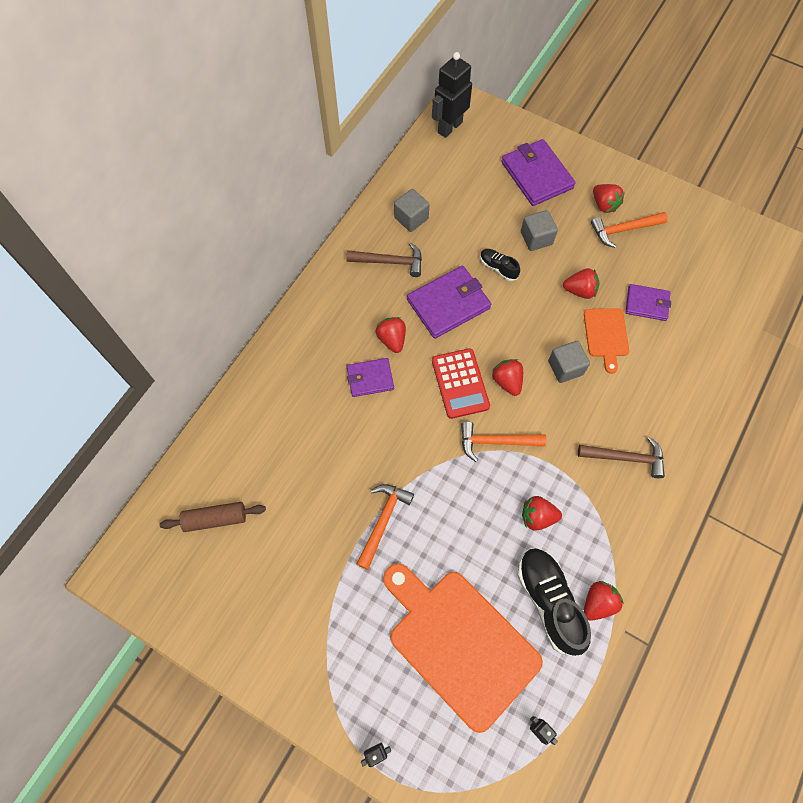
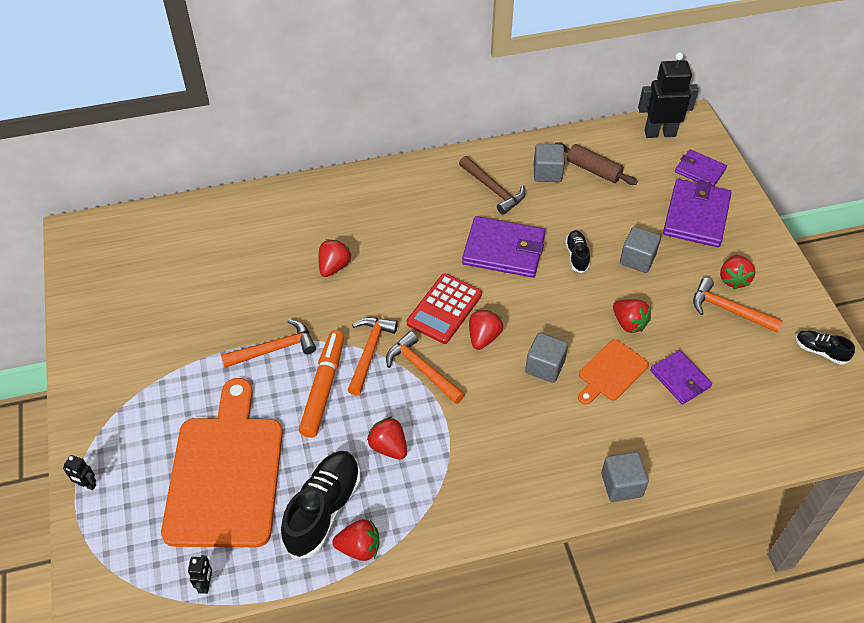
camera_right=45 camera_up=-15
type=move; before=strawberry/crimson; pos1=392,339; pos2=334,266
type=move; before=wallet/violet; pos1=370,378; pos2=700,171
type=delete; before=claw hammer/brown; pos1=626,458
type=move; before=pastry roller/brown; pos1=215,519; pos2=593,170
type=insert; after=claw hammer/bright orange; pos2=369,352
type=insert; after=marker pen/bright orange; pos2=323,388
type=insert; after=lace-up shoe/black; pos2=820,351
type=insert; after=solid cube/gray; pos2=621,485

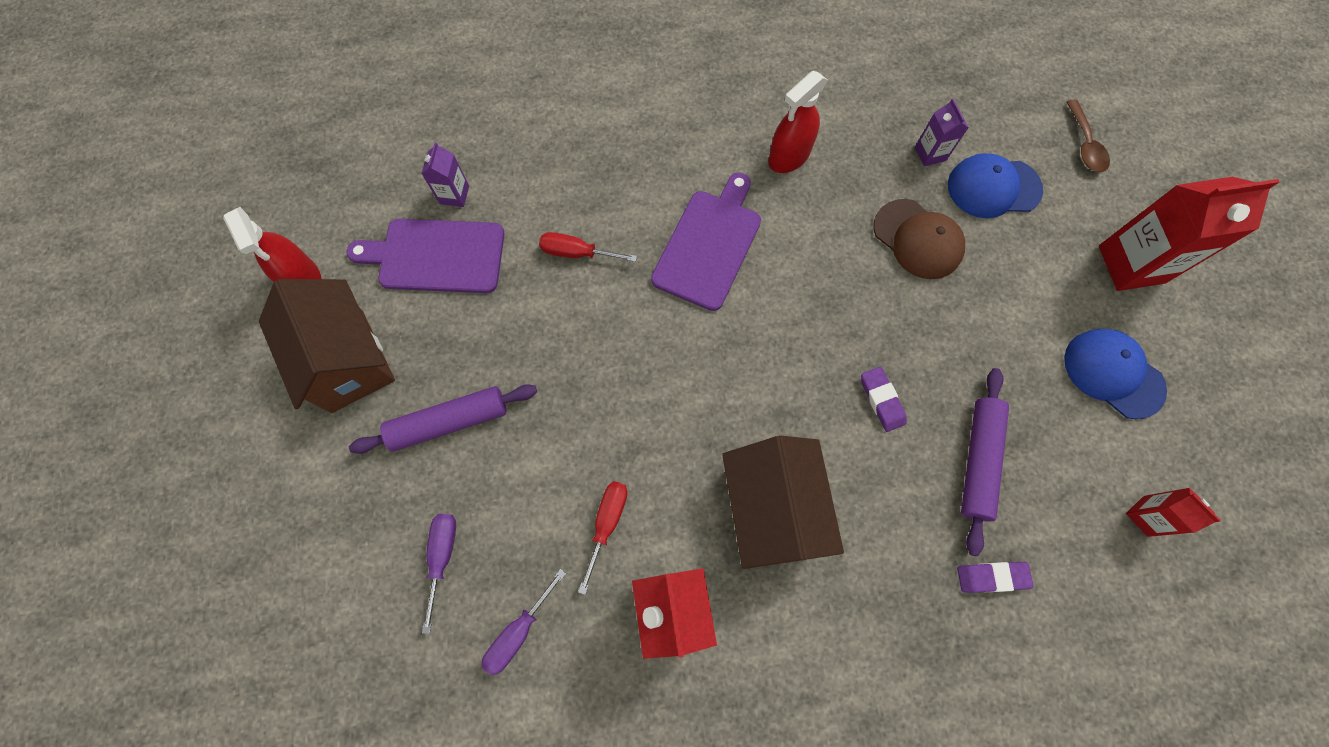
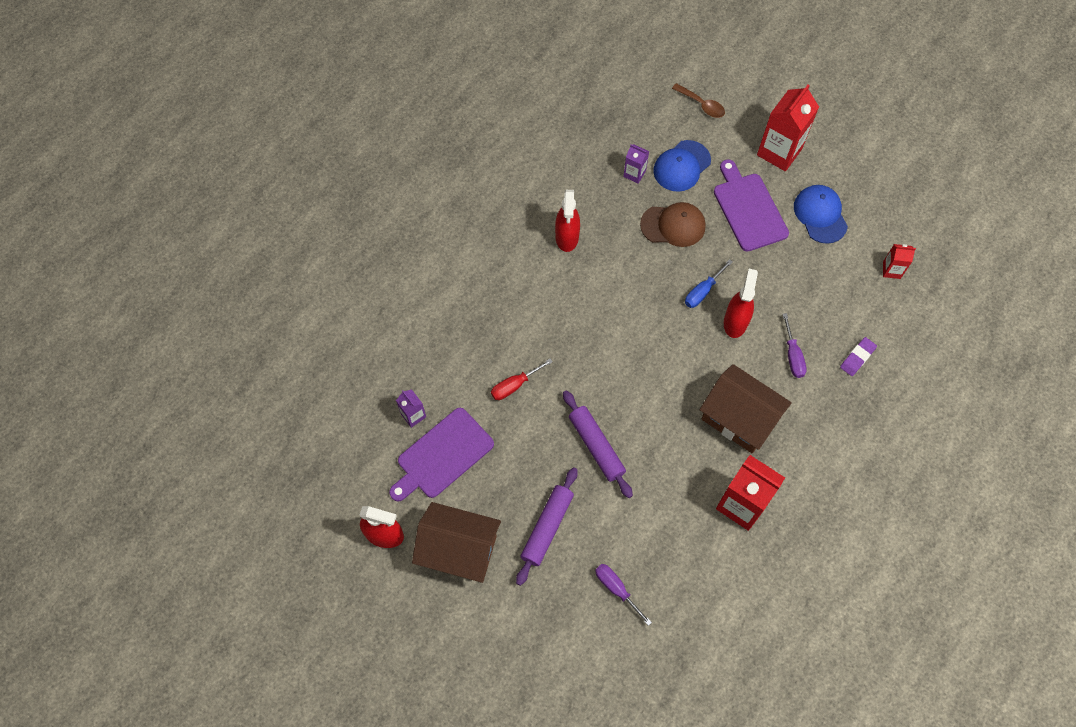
camera_right=-45 camera_up=-5
type=move; before=chopping board/violet; pos1=709,245; pos2=748,209
type=rotate; before=peaked cap/royal blue; pos1=1113,373; pos2=820,215; turn=75
type=replace; before=pencil eraser/violet; after=spray bottle/crimson; pos1=881,400; pos2=735,322
type=move; before=pastry roller/violet; pos1=978,461; pos2=596,446
type=delete; before=screwdriver/crimson; pos1=607,523
type=move; before=screwdriver/violet; pos1=518,632; pos2=792,356
type=insert; after=screwdriver/royal blue; pos2=702,291

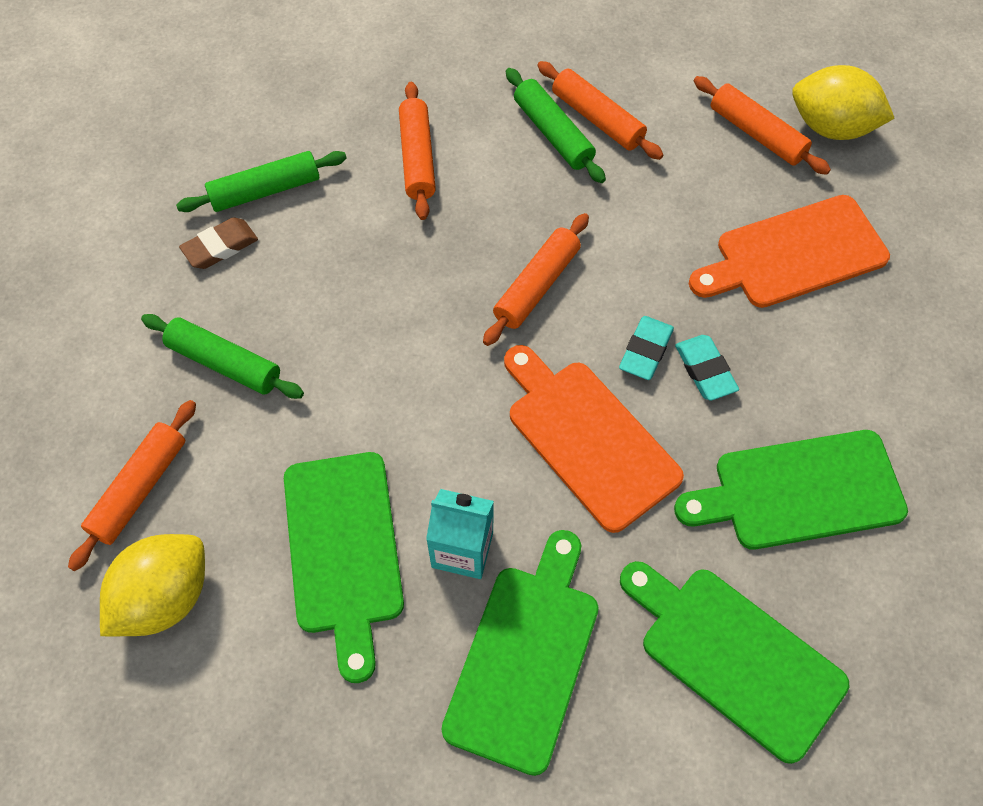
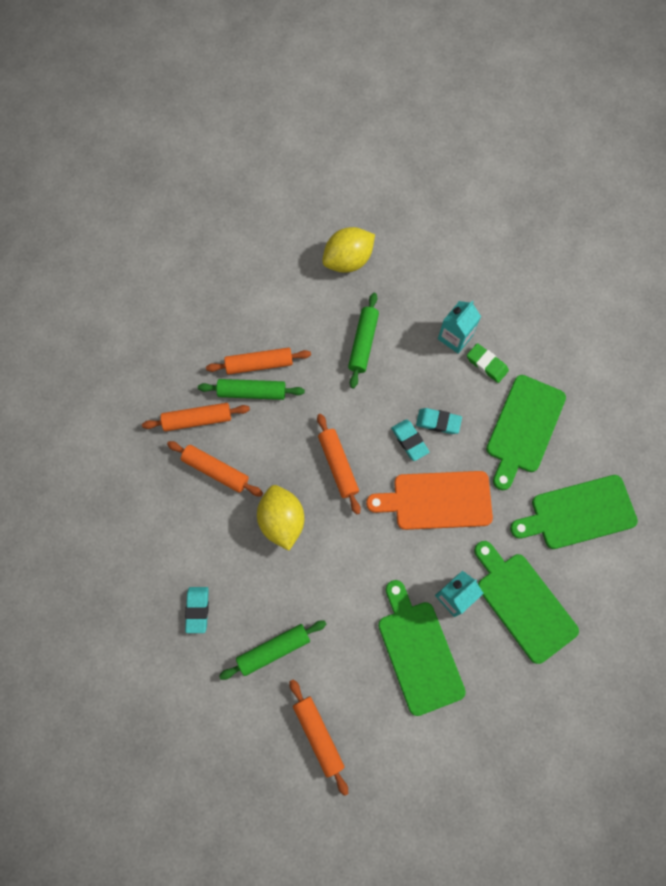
camera_right=-55 camera_up=10
type=move; before=pastry roller/bright orange; pos1=757,133; pos2=197,419
type=move; before=pastry roller/emerald; pos1=265,190; pos2=363,343
type=delete; before=chopping board/bright orange; pos1=794,254
type=recolor; before=pencil eraser/brown; after=pencil eraser/teal; pos1=220,247; pos2=197,610
type=rotate; before=chopping board/emerald; pos1=344,549; pos2=418,652; turn=-135
type=move; before=lemon/golden; pos1=165,597; pos2=282,521
type=insert; after=juice carton/teal; pos2=455,337
type=insert; after=pencil eraser/emerald; pos2=486,364

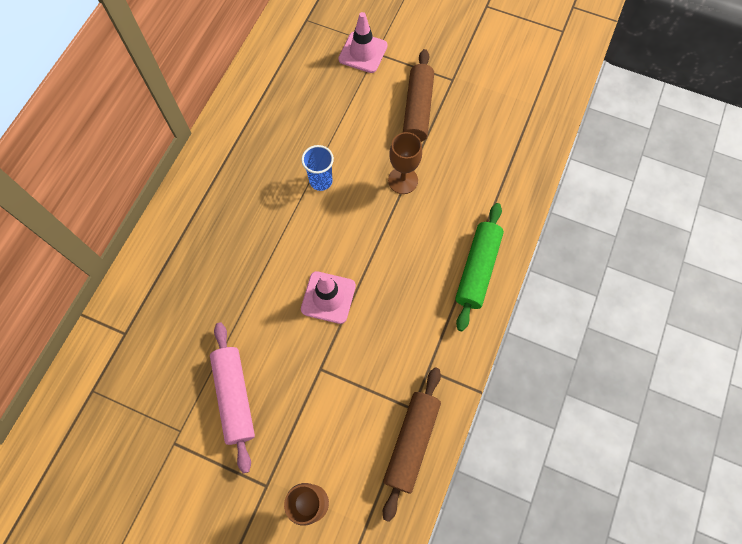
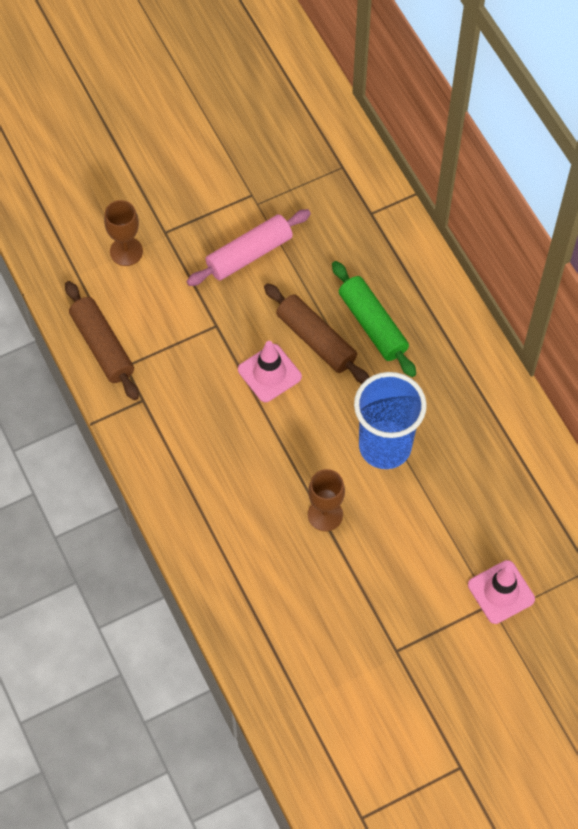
camera_right=130 camera_up=-5
type=move; before=pastry roller/brown; pos1=417,110; pos2=316,340
type=resize; before=beaker/royal blue; pos1=321,181; pos2=385,446; scale=1.97
type=move; before=pastry roller/emerald; pos1=477,269; pos2=373,325
type=rotate; before=pastry roller/rose-pink; pos1=235,397; pos2=249,254; turn=-60

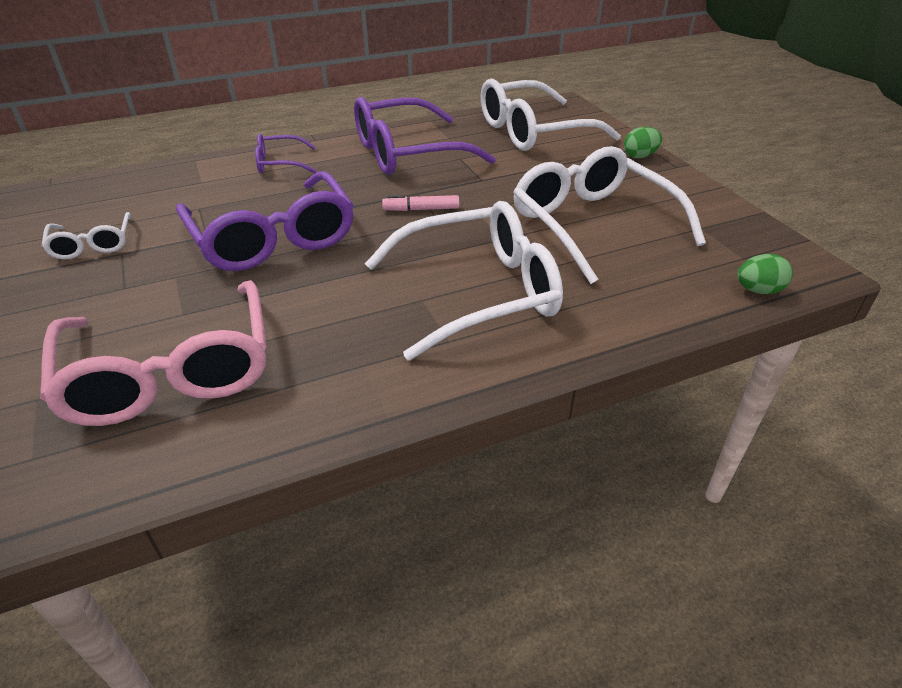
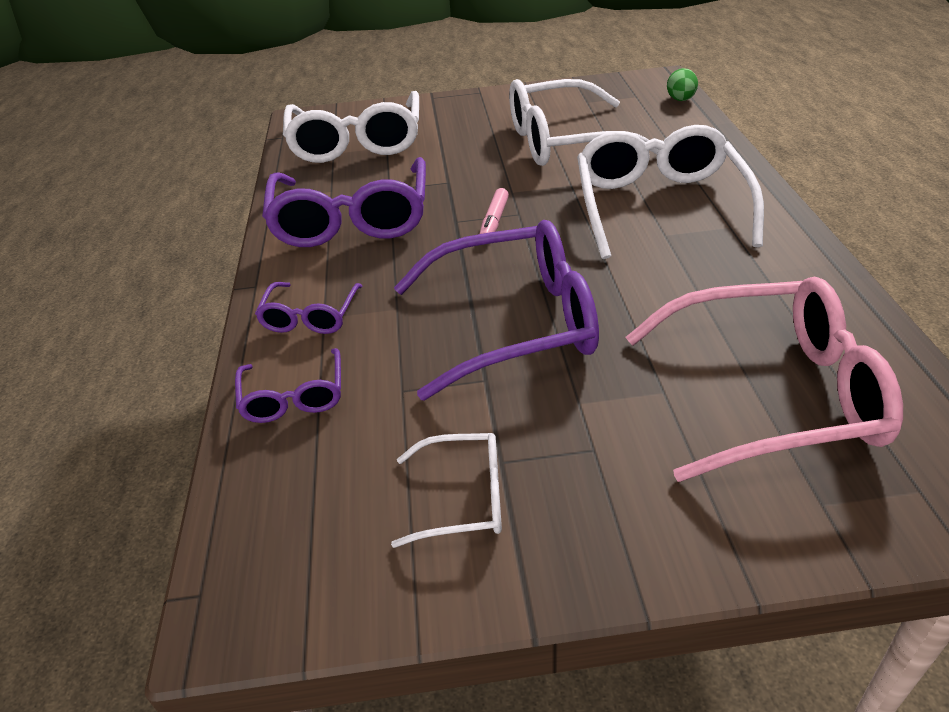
camera_right=-70 camera_up=0
type=delete; before=toy egg/emerald; pos1=639,156
type=insert; after=eyeglasses/violet; pos2=294,397

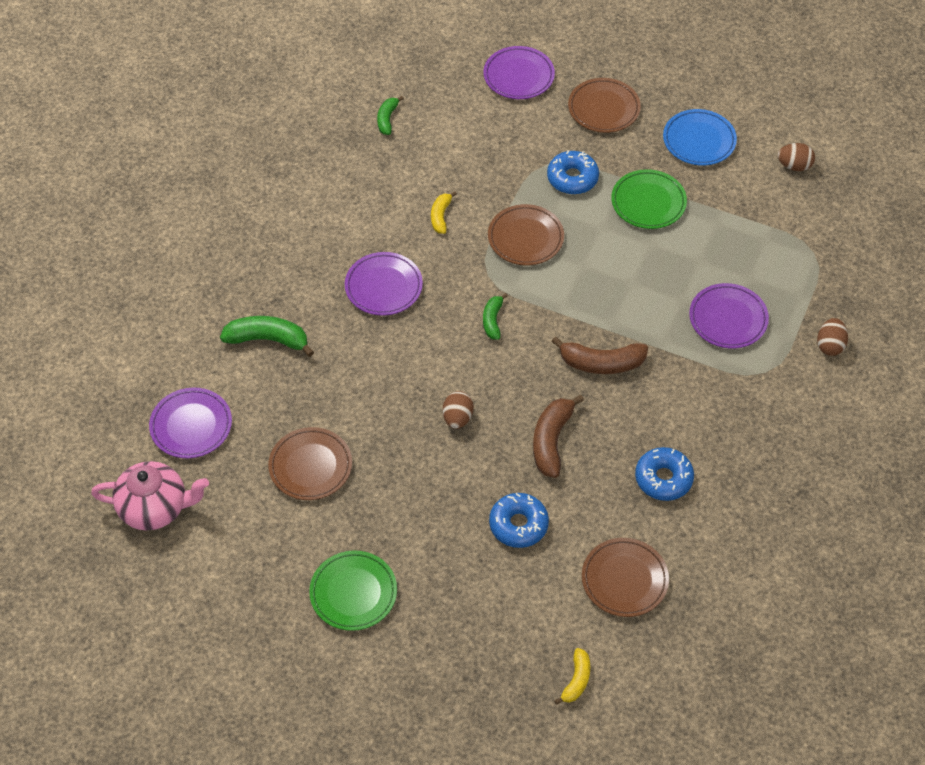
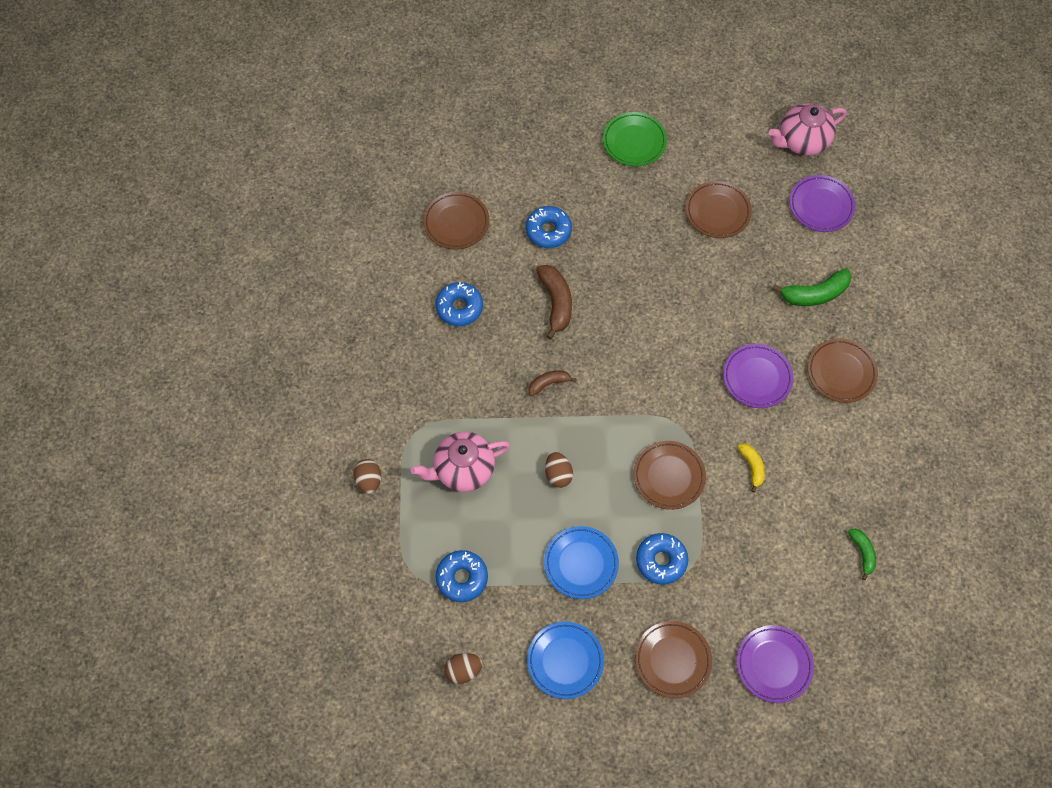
camera_right=155 camera_up=10
type=recolor; before=flat dish/emerald; after=flat dish/royal blue; pos1=648,202; pos2=581,563
type=replace; before=flat dish/violet; after=tea pot/rose-pink; pos1=728,319; pos2=463,469
type=delete; before=banana/emerald; pos1=492,320
type=resize; before=banana/brown; pos1=601,363; pos2=548,383; scale=0.6
type=move; before=toy egg/brown; pos1=457,418; pos2=558,474
type=delete; before=banana/golden; pos1=576,680
type=insert; after=flat dish/brown; pos2=841,372
type=insert; after=glazed donut/royal blue; pos2=462,578

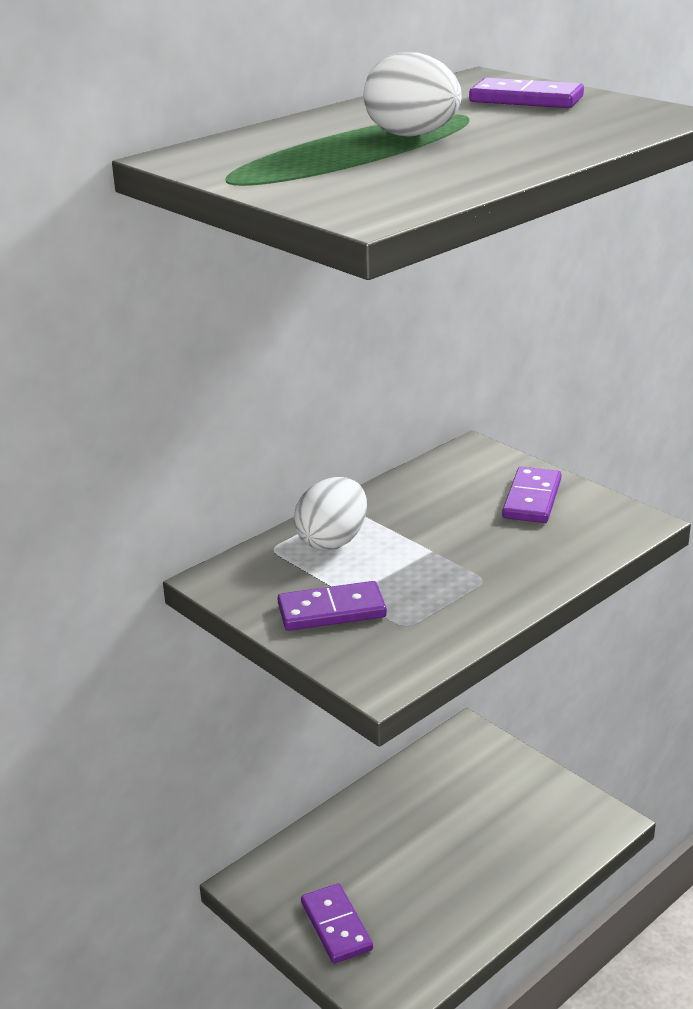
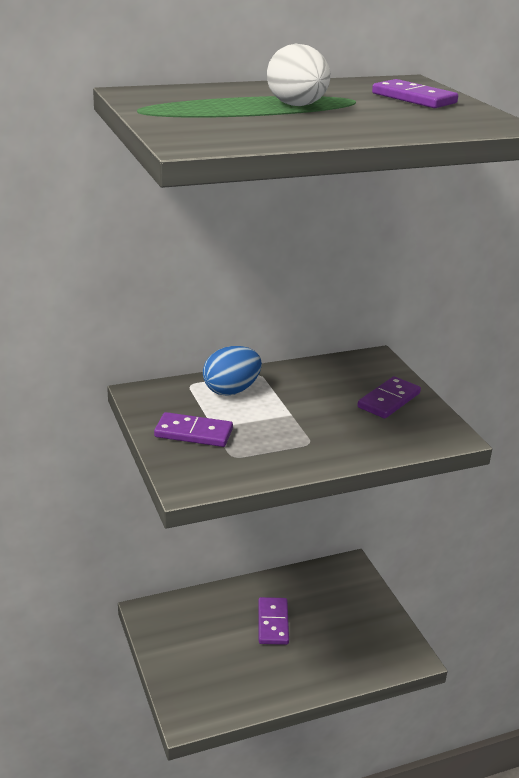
camera_right=20 camera_up=0
type=recolor; before=toy egg/white; after=toy egg/royal blue; pos1=333,541; pos2=231,390
type=move; before=domino tile/violet; pos1=336,926; pos2=273,623

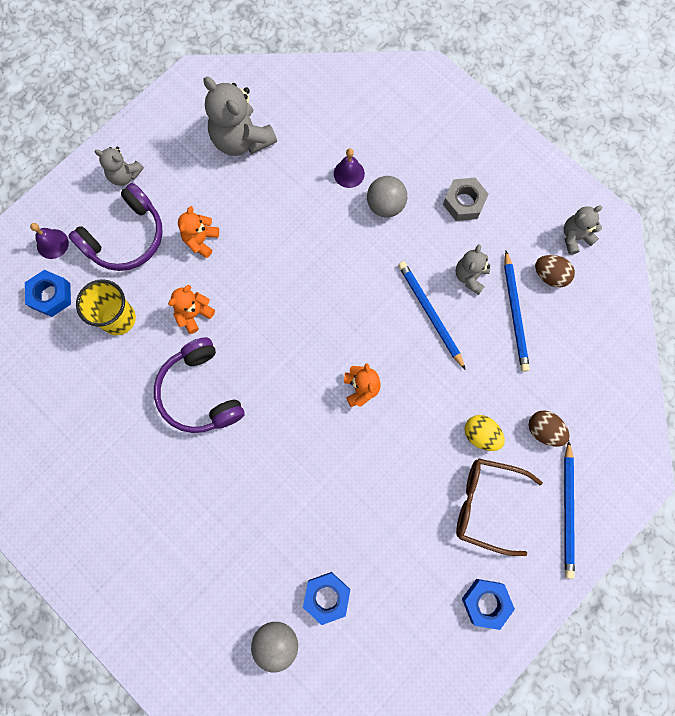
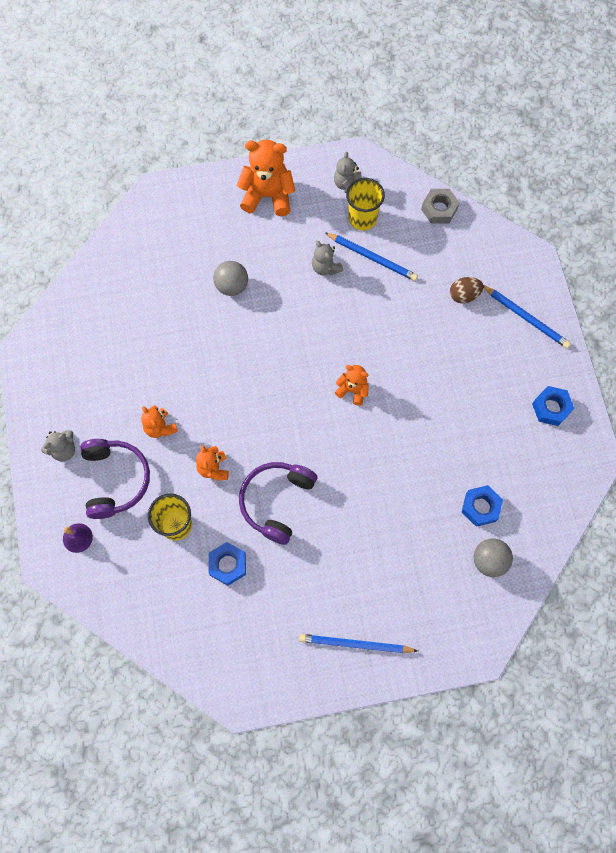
camera_right=-55 camera_up=-5
type=delete; before=stuffed bear/gray; pos1=241,139
type=delete; before=hand bell/violet; pos1=349,173
type=move; before=hexagon nut/gray; pos1=464,202; pos2=439,209
type=replace; before=toy egg/brown; after=beaker/golden; pos1=550,275; pos2=362,218
type=move; before=pencil/royal blue; pos1=430,314; pos2=355,644
type=move; before=hexagon nut/royal blue; pos1=51,295; pos2=228,565
type=rotate; before=headphones/violet; pos1=200,393; pos2=276,501; turn=105
type=delete; before=toy egg/golden; pos1=481,435
type=delete; before=eyeglasses/brown; pos1=487,504
type=insert; after=stuffed bear/bright orange; pos2=267,196

